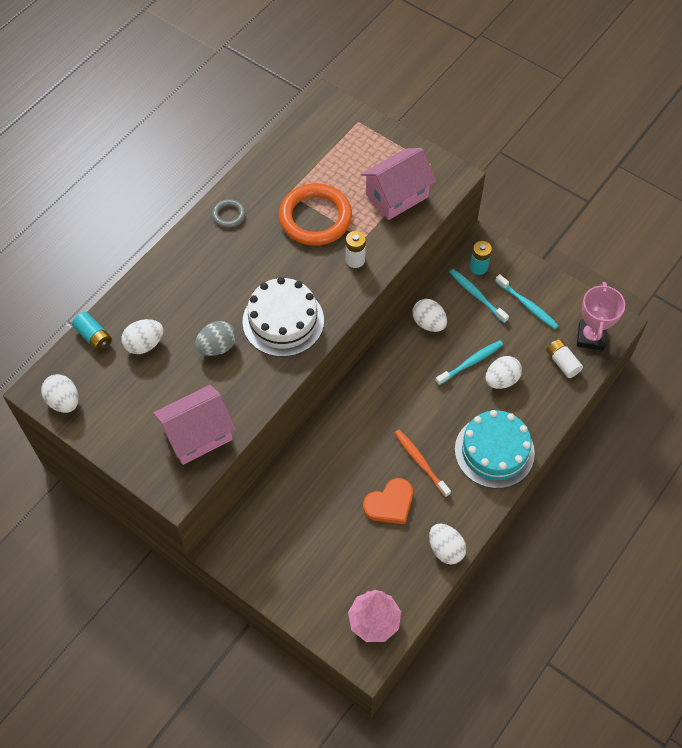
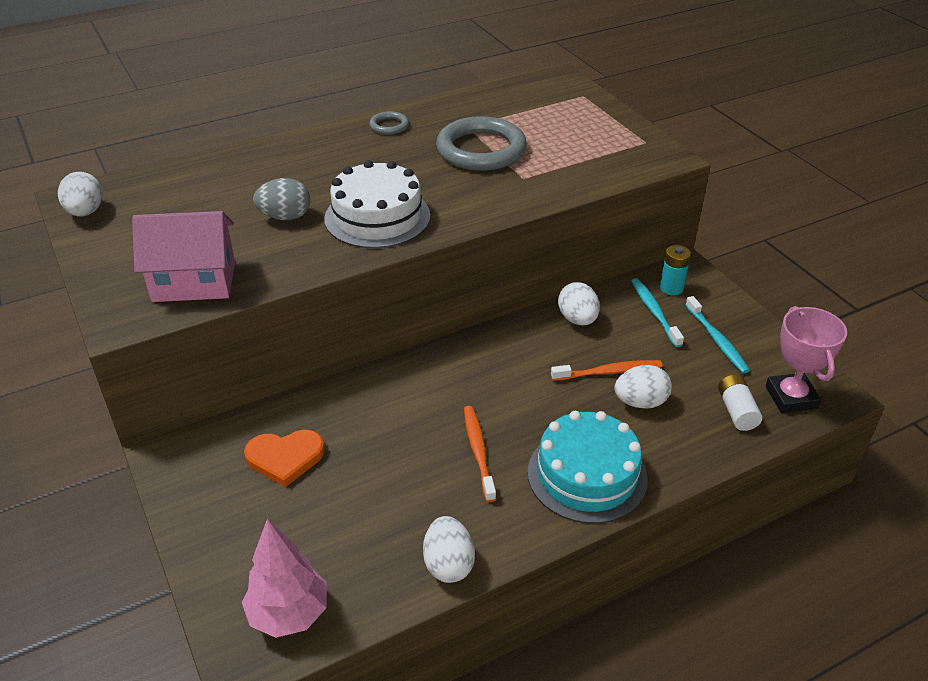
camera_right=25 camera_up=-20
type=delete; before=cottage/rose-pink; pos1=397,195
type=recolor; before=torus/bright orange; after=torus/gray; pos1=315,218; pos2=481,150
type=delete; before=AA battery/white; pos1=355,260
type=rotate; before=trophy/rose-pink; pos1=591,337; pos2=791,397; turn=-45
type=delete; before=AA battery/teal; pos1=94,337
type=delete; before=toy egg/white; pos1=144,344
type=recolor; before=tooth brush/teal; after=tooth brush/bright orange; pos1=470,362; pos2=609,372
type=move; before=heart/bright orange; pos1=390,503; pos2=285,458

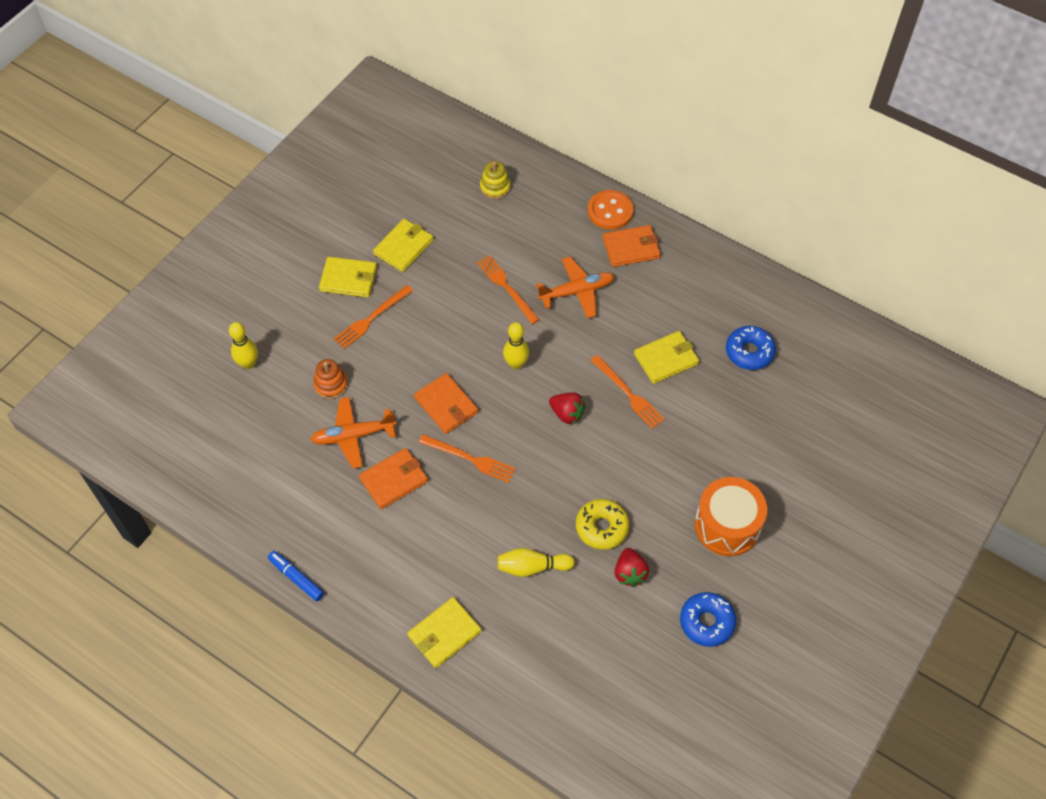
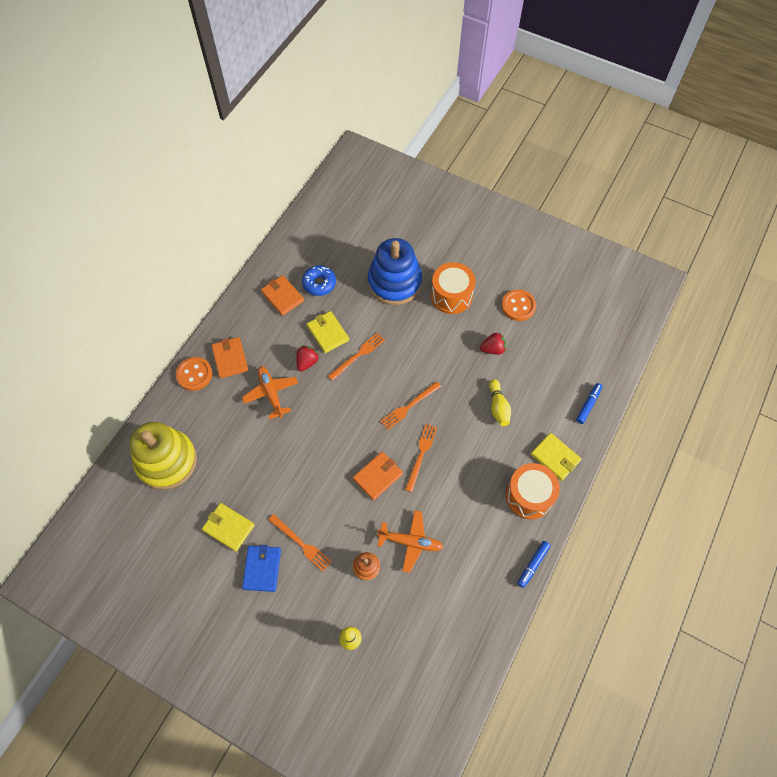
camera_right=-95 camera_up=5
type=resize; before=stacking toy/golden; pos1=495,187; pos2=167,461; scale=2.37
type=move; before=table fork/bright orange; pos1=506,287; pos2=409,406
type=recolor; before=wallet/golden; after=wallet/royal blue; pos1=348,279; pos2=262,568
type=delete; before=bowling pin/golden; pos1=516,364
type=move; before=strawberry/crimson; pos1=567,414; pos2=307,362
type=rotate; before=aeroplane/bright orange; pos1=353,436; pos2=411,542; turn=-60
type=move; before=wallet/bright orange; pos1=394,480; pos2=282,296
type=delete; before=glazed donut/golden; pos1=602,527
type=replace; before=glazed donut/royal blue; after=shirt button/bright orange; pos1=706,622; pos2=518,306
type=insert; after=stacking toy/royal blue; pos2=394,282
type=insert; after=marker pen/royal blue; pos2=588,405
type=insert; after=snare drum/bright orange; pos2=529,496

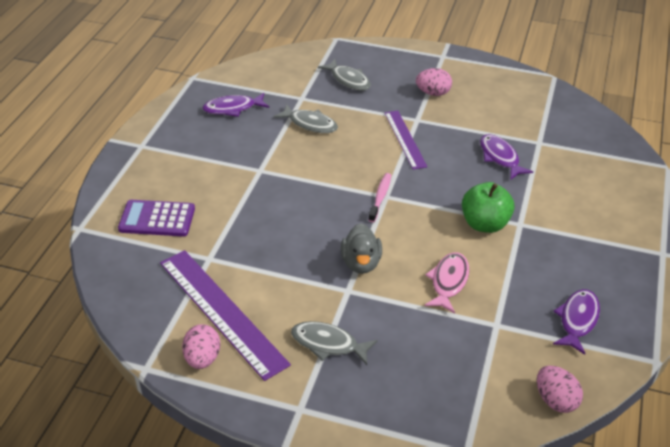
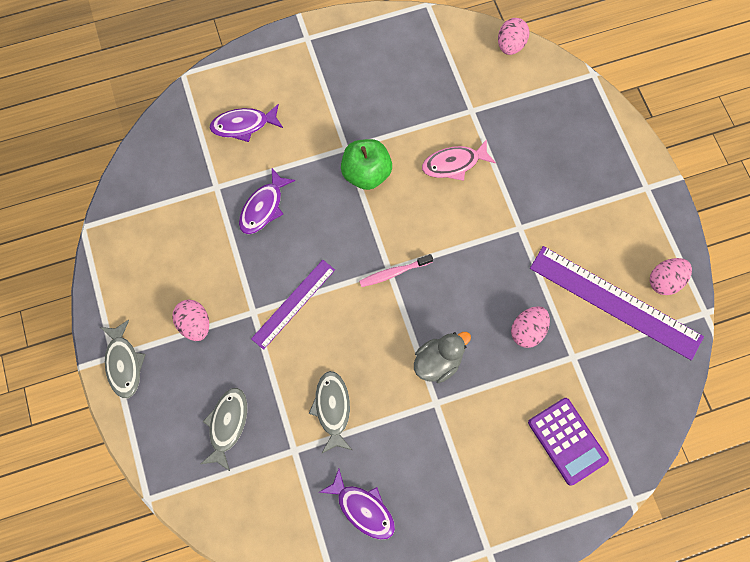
camera_right=-125 camera_up=30
type=move; before=rubber duck/gray; pos1=361,263; pos2=438,361
type=rotate; before=straightedge/violet; pos1=222,312; pos2=615,302; turn=-75
type=move; before=fish figure/violet; pos1=577,320; pos2=243,125
type=move; before=fish figure/gray; pos1=328,344; pos2=124,363
type=insert; after=toy egg/rose-pink; pos2=527,330

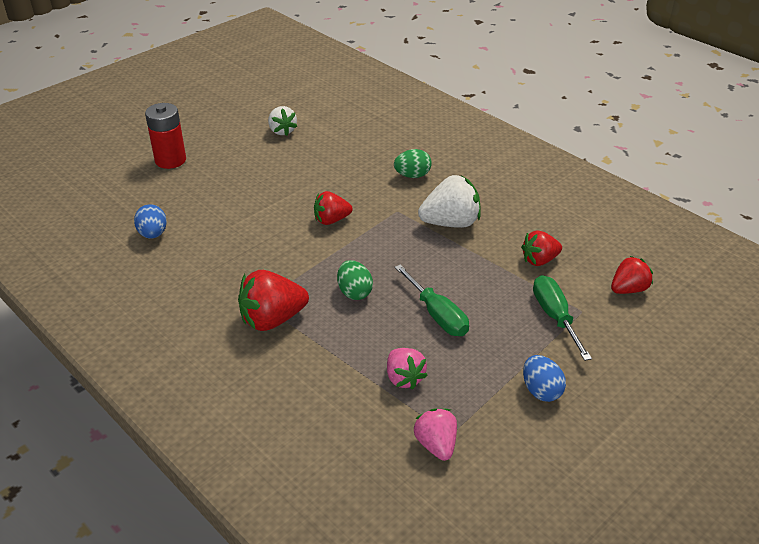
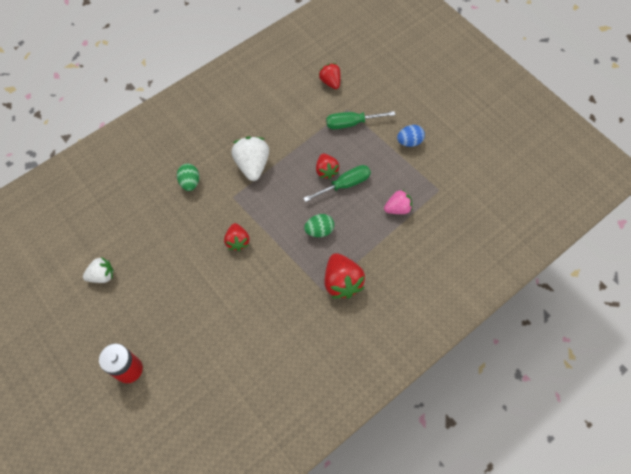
camera_right=-85 camera_up=25
type=delete; before=toy egg/royal blue; pos1=153,234
type=move; before=strawberry/crimson; pos1=539,260; pos2=326,171
type=delete; before=strawberry/rose-pink; pos1=436,445

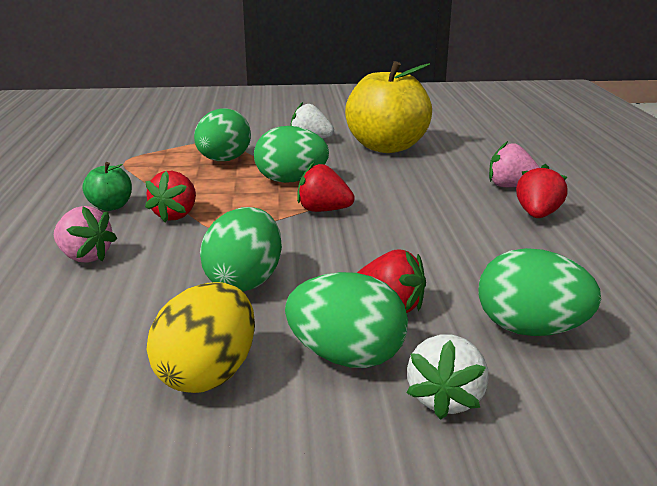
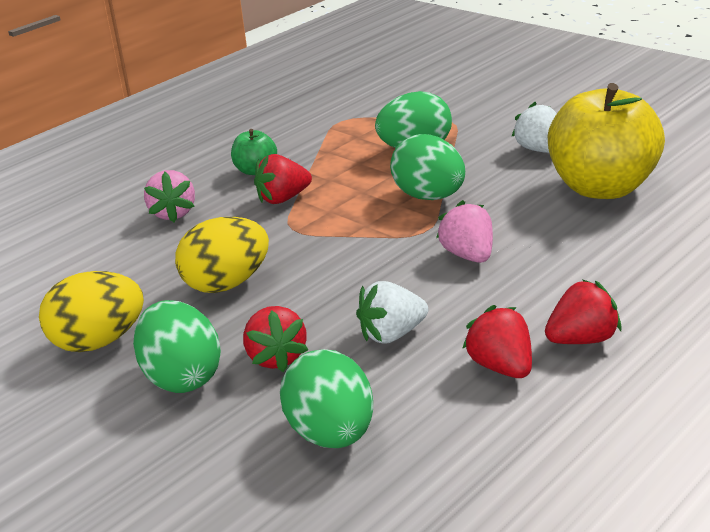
camera_right=50 camera_up=5
type=move; before=strawberry/rose-pink; pos1=511,186; pos2=468,255
type=move; before=strawberry/crimson; pos1=323,210; pos2=501,367
type=recolor; before=toy egg/emerald; after=toy egg/golden; pos1=245,281; pos2=227,284
type=move; before=strawberry/white; pos1=445,399; pos2=392,334

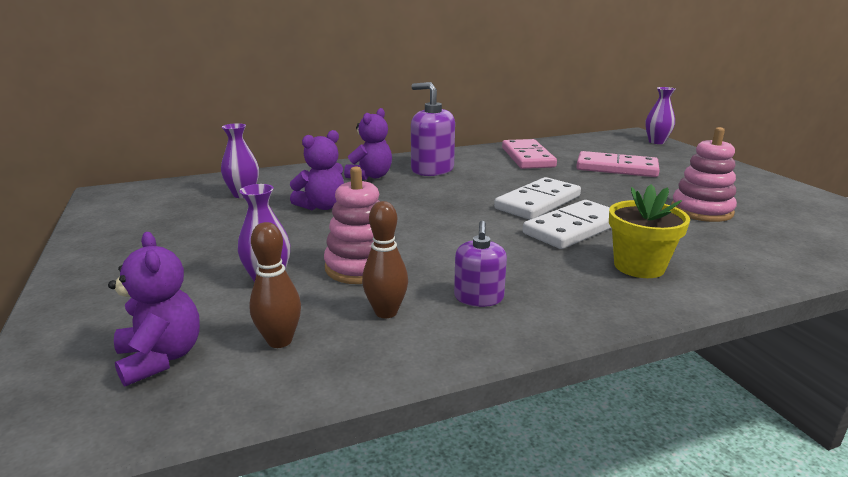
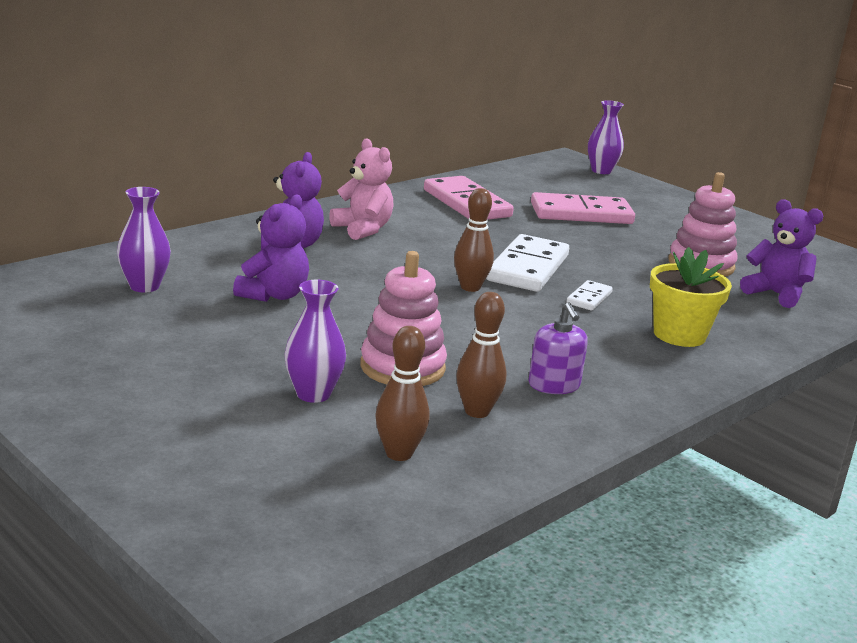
camera_right=-25 camera_up=0
type=replace; before=pump bottle/violet; after=stuffed bear/rose-pink; pos1=432,169; pos2=362,229
type=resize; before=domino tile/white; pos1=573,228; pos2=589,298; scale=0.49
type=move; before=stuffed bear/violet; pos1=161,358; pos2=776,294
type=insert; after=bowling pin/brown; pos2=470,287

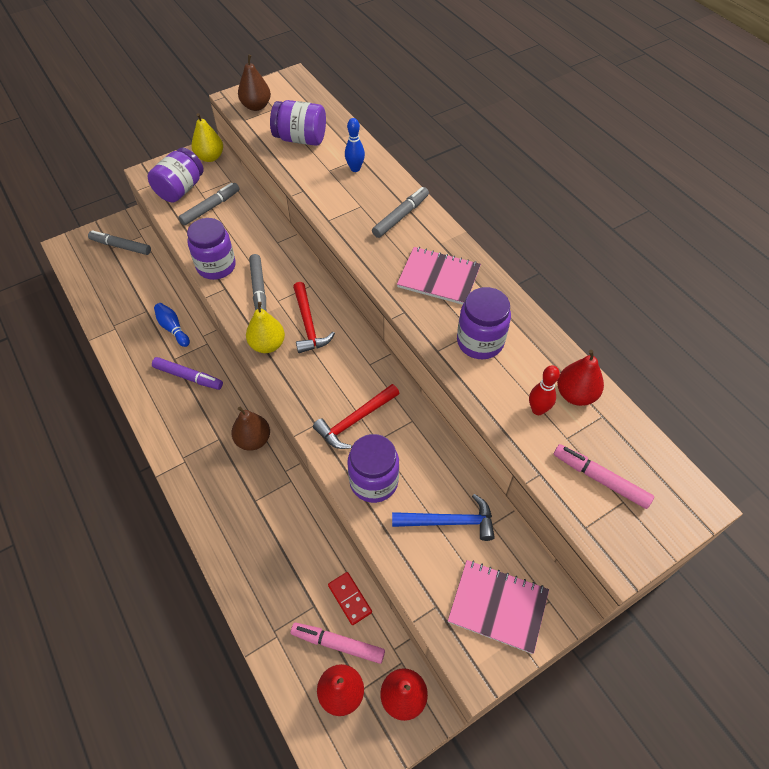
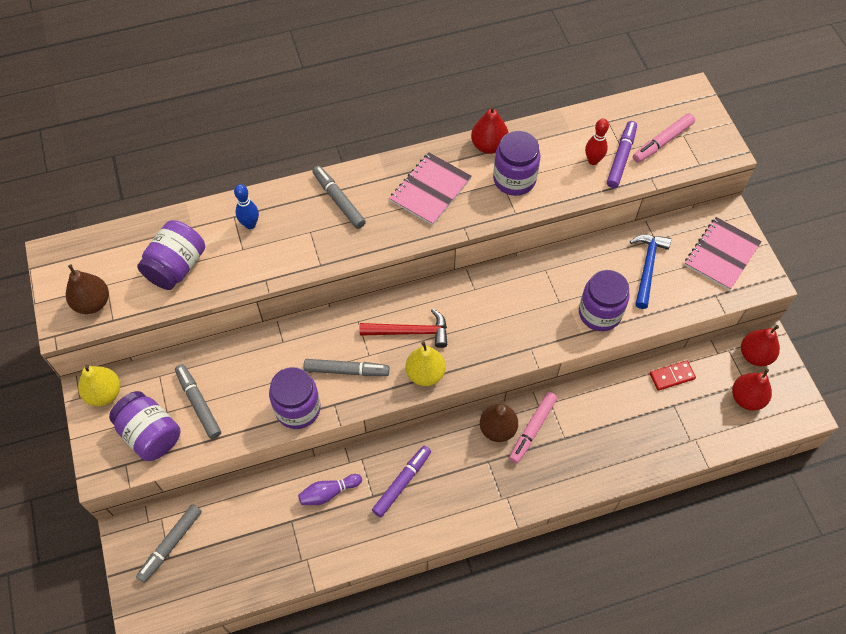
camera_right=-75 camera_up=5
type=recolor; before=bowling pin/royal blue; after=bowling pin/violet; pos1=173,328; pos2=328,493
type=move; before=pear fruit/crimson; pos1=575,394; pos2=488,145
type=delete; before=claw hammer/crimson; pos1=355,420
type=move; before=marker pen/rose-pink; pos1=338,644; pos2=532,429
type=insert; after=marker pen/violet; pos2=621,158

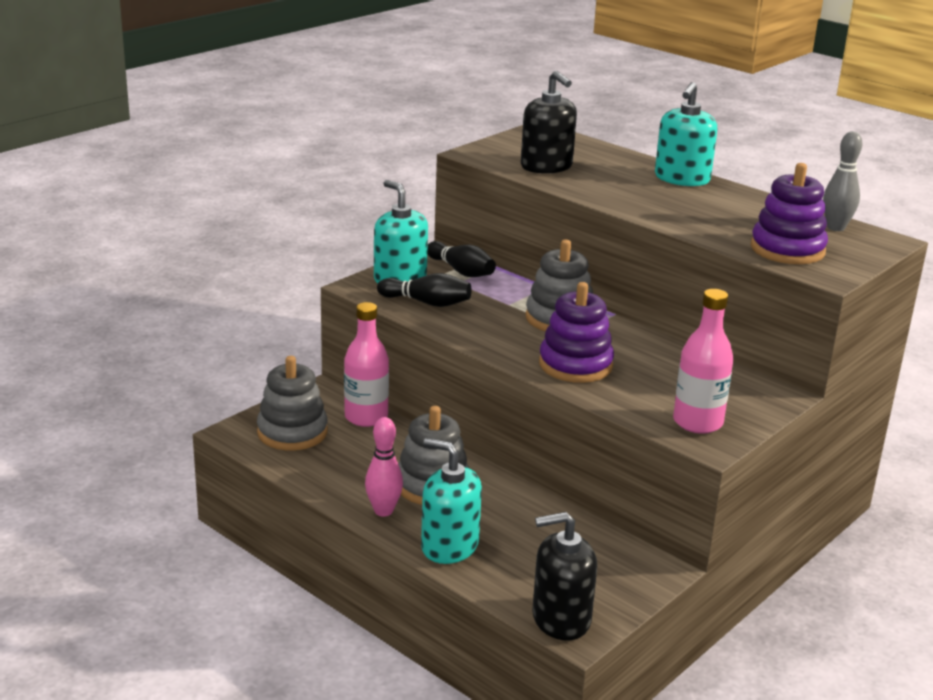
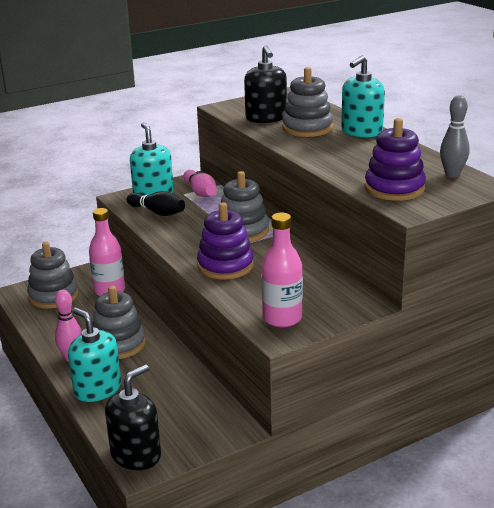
camera_right=20 camera_up=0
type=recolor; before=bowling pin/black; after=bowling pin/rose-pink; pos1=461,271; pos2=200,192
type=rotate; before=pump bottle/black; pos1=561,619; pos2=136,455; turn=120
type=insert; after=stacking toy/gray; pos2=307,128

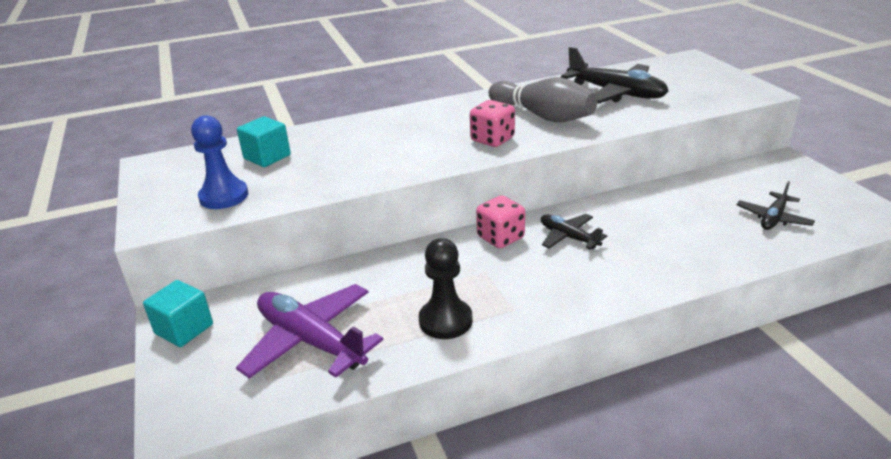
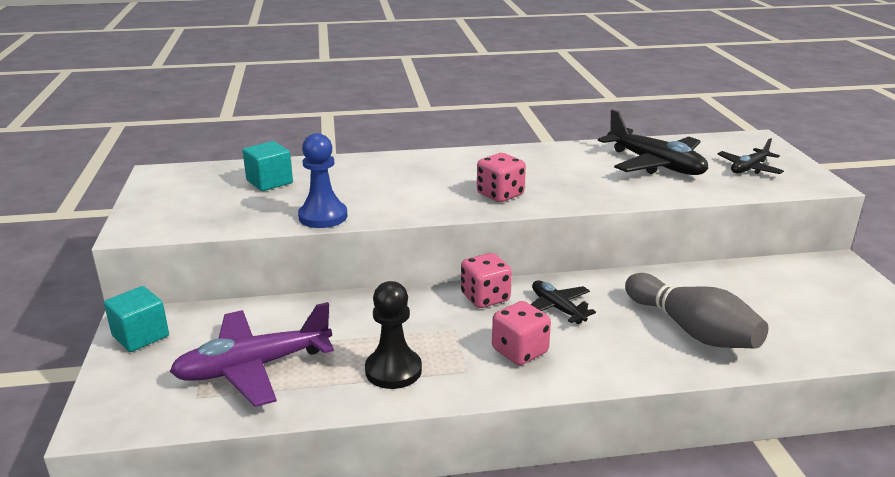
camera_right=10 camera_up=-5
type=move; before=bowling pin/gray; pos1=543,116; pos2=692,330
type=move; before=chess pawn/royal blue; pos1=224,196; pos2=323,216
type=move; before=aeroplane/black; pos1=773,218; pos2=749,168
type=rotate; before=aeroplane/violet; pos1=311,341; pos2=253,367; turn=-75
type=insert; after=die/rose-pink; pos2=519,351

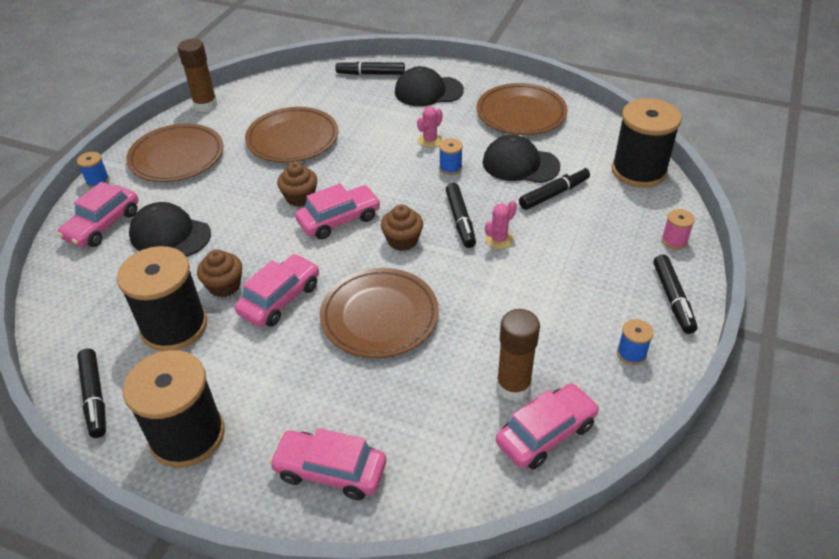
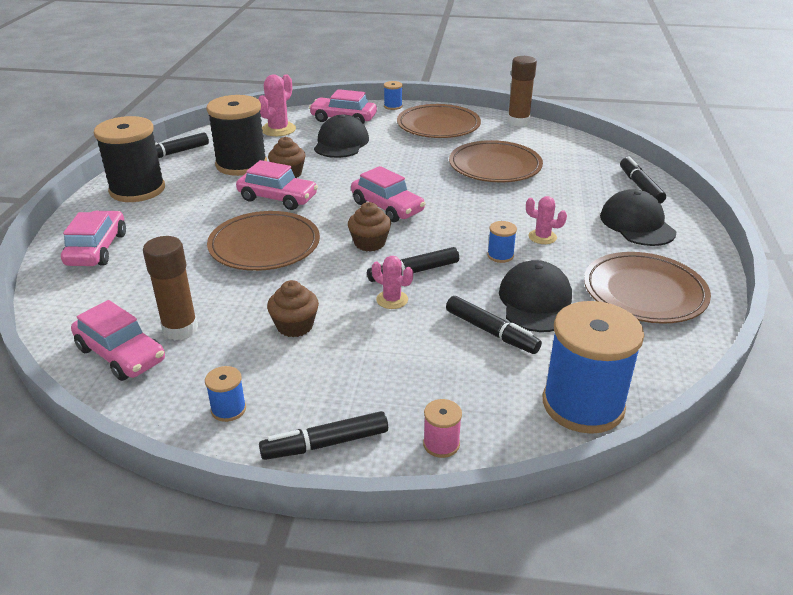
camera_right=75 camera_up=-10
type=recolor; before=spool/black; after=spool/royal blue; pos1=639,171; pos2=583,404
type=move; before=fairy cake/brown; pos1=300,197; pos2=295,326
type=insert; after=prickly plant/rose-pink; pos2=278,129

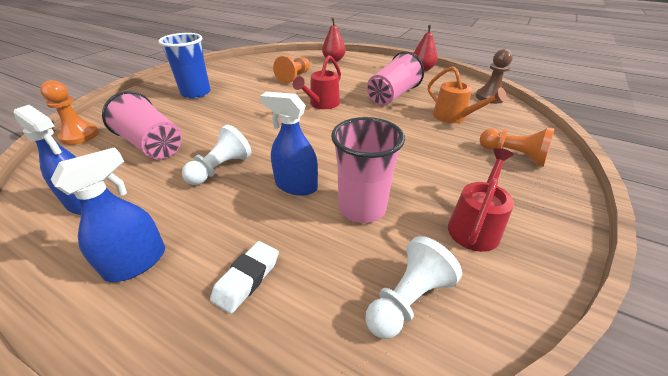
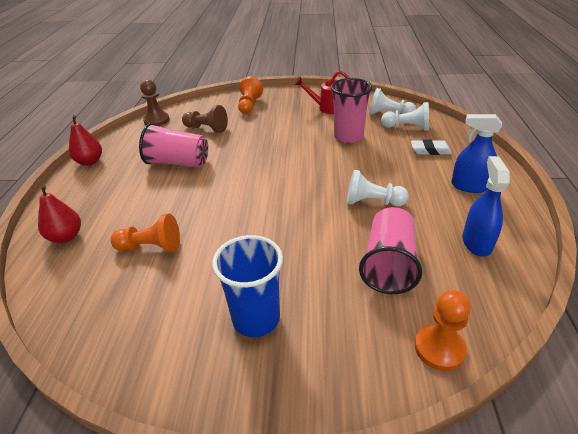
camera_right=-115 camera_up=0
type=delete; before=watering can/crimson; pos1=321,104
type=replace; before=watering can/bright orange; after=chess pawn/brown; pos1=454,117; pos2=206,129
type=delete; before=spray bottle/royal blue; pos1=296,186
type=insert; after=chess pawn/white; pos2=407,127

